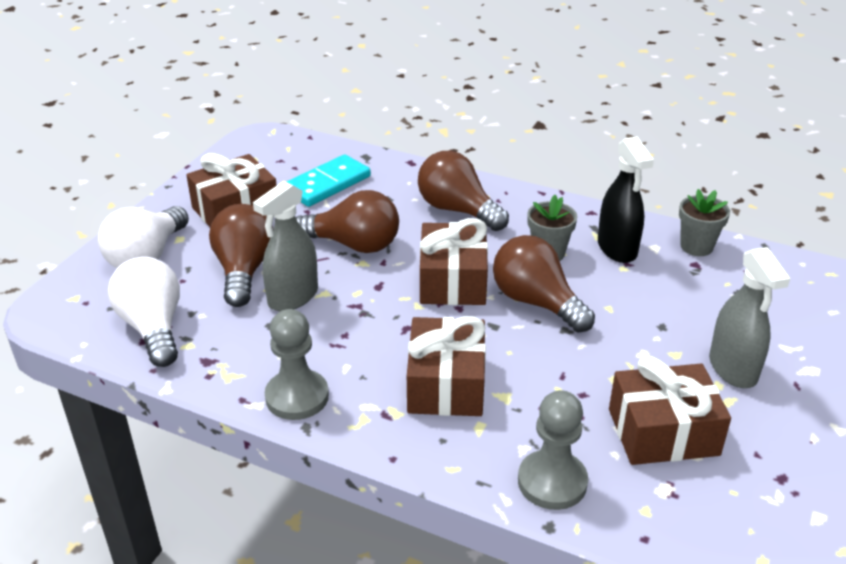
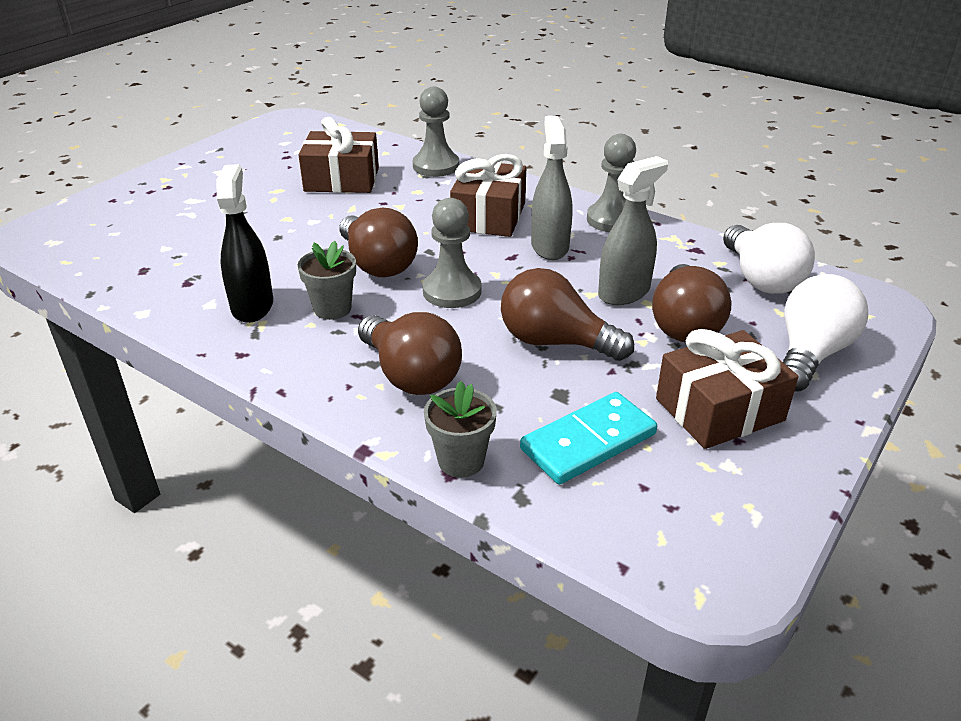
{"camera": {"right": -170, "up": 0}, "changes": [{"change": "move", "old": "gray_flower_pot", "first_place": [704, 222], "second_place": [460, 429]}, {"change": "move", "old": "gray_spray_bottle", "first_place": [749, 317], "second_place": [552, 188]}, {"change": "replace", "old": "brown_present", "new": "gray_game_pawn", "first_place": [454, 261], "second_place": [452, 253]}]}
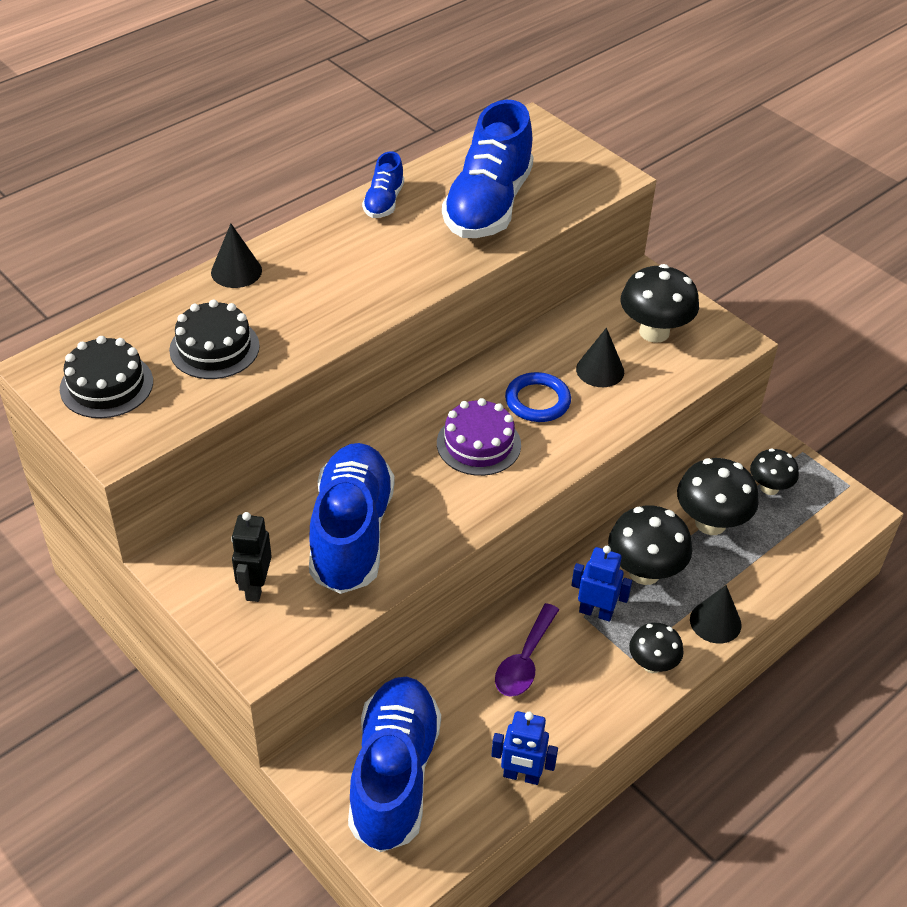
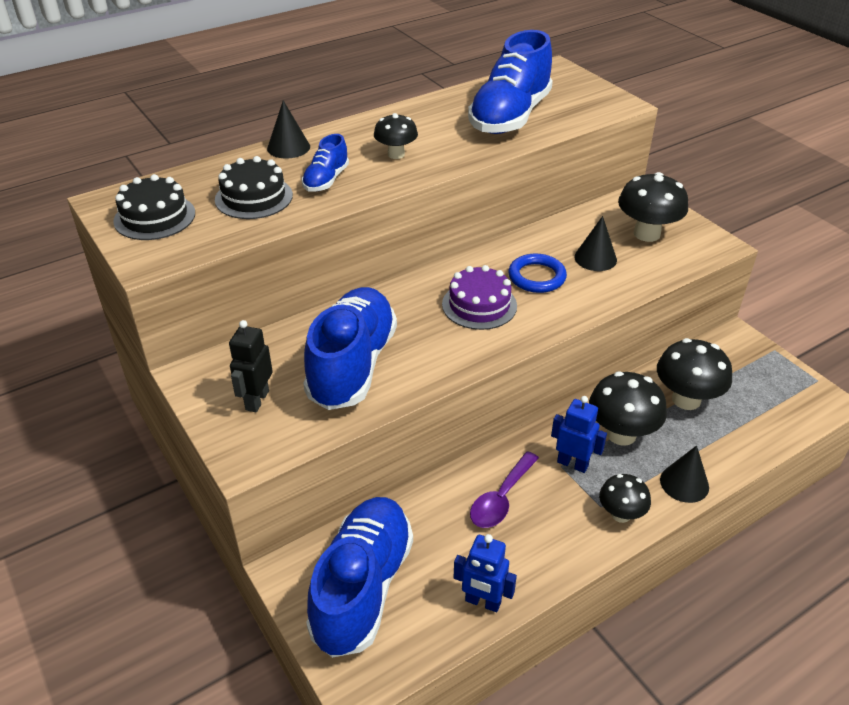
{"camera": {"right": 10, "up": -5}, "changes": [{"change": "move", "old": "cobalt_sneaker", "first_place": [383, 184], "second_place": [325, 163]}, {"change": "move", "old": "black_mushroom", "first_place": [774, 471], "second_place": [396, 136]}]}
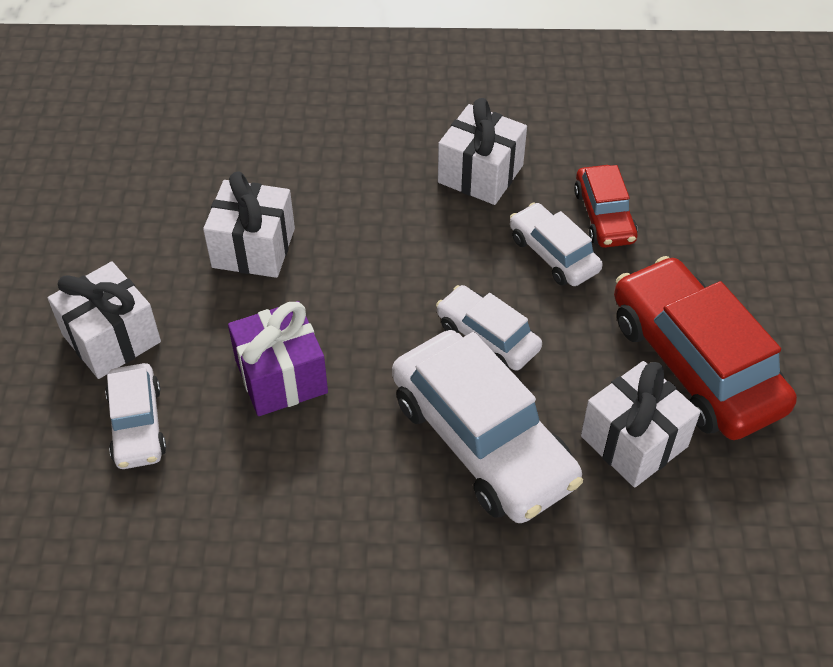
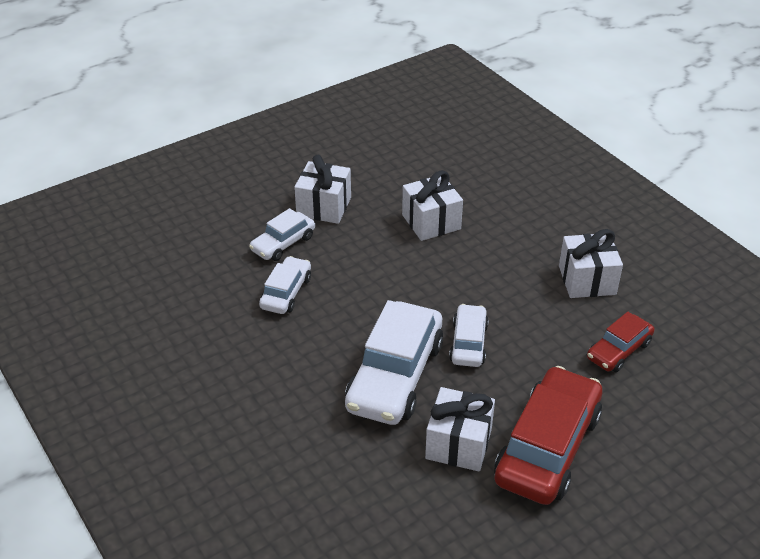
{"camera": {"right": 55, "up": -10}, "changes": [{"change": "delete", "old": "royal_purple_present", "first_place": [278, 358]}, {"change": "move", "old": "snow-white_toy_car", "first_place": [556, 244], "second_place": [285, 285]}]}
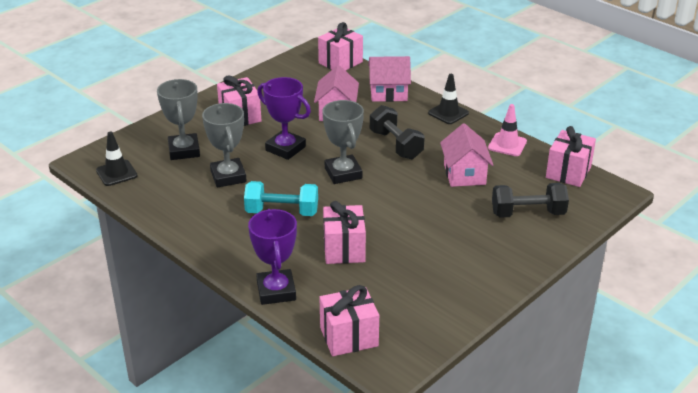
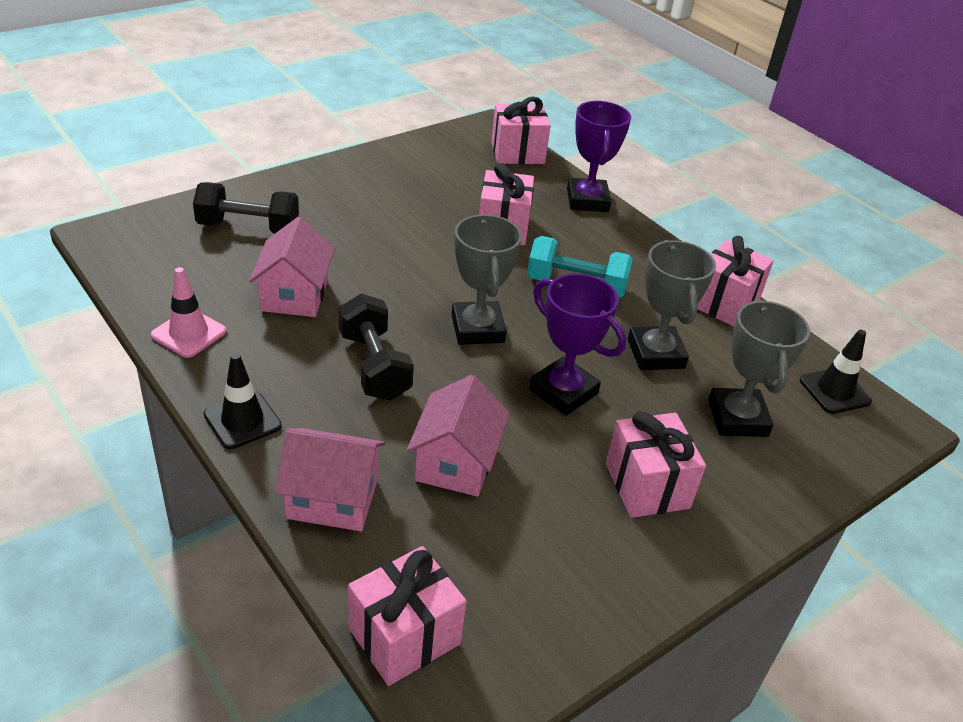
{"camera": {"right": -175, "up": 5}, "changes": [{"change": "move", "old": "rose-pink_present", "first_place": [571, 156], "second_place": [735, 281]}]}
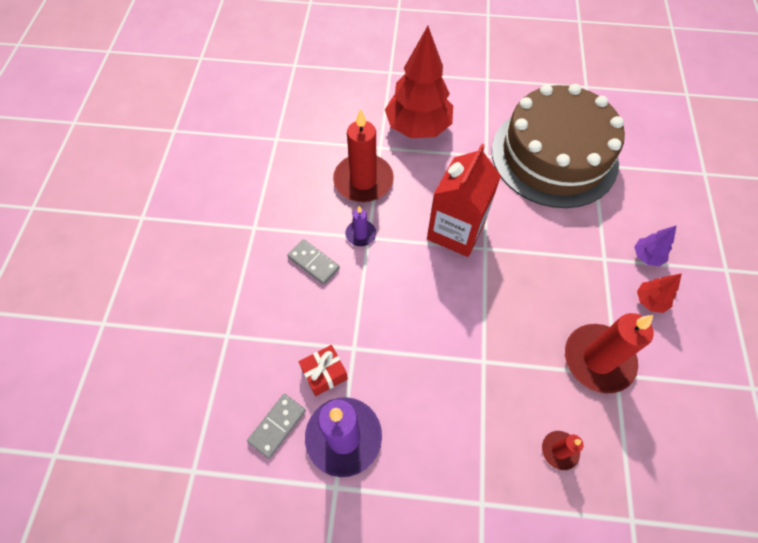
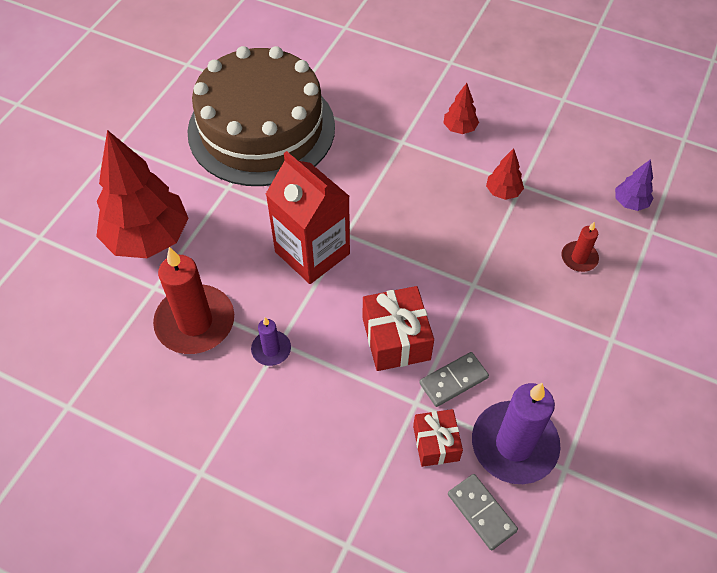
{"camera": {"right": -70, "up": -5}, "changes": [{"change": "insert", "new": "scarlet_present", "second_place": [398, 328]}, {"change": "move", "old": "gray_domino_piece", "first_place": [313, 262], "second_place": [454, 379]}, {"change": "move", "old": "royal_purple_fir_tree", "first_place": [655, 245], "second_place": [634, 185]}, {"change": "replace", "old": "scarlet_wax_candle", "new": "scarlet_fir_tree", "first_place": [609, 353], "second_place": [505, 174]}]}
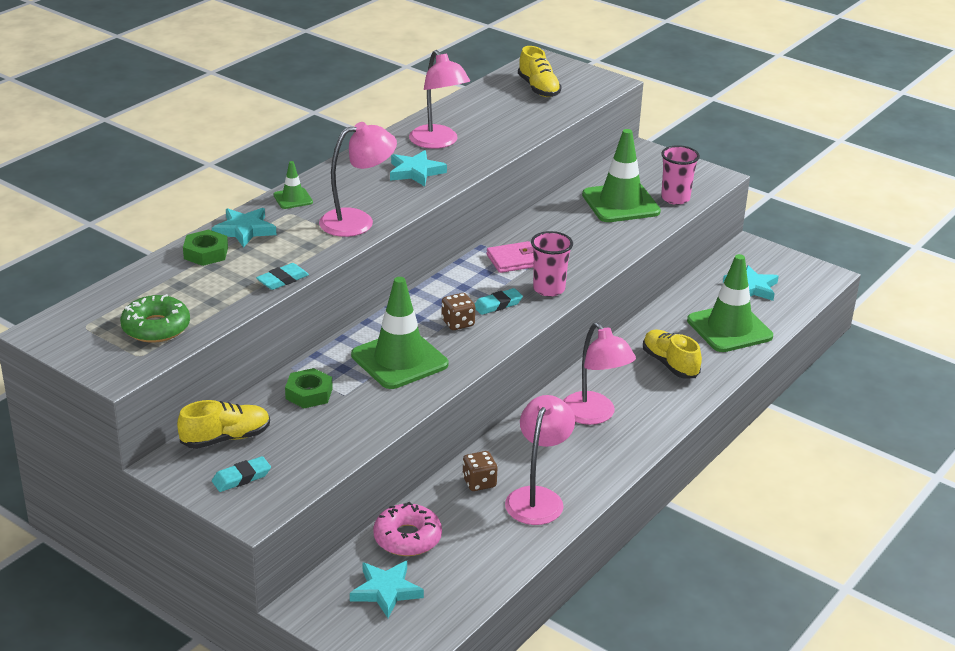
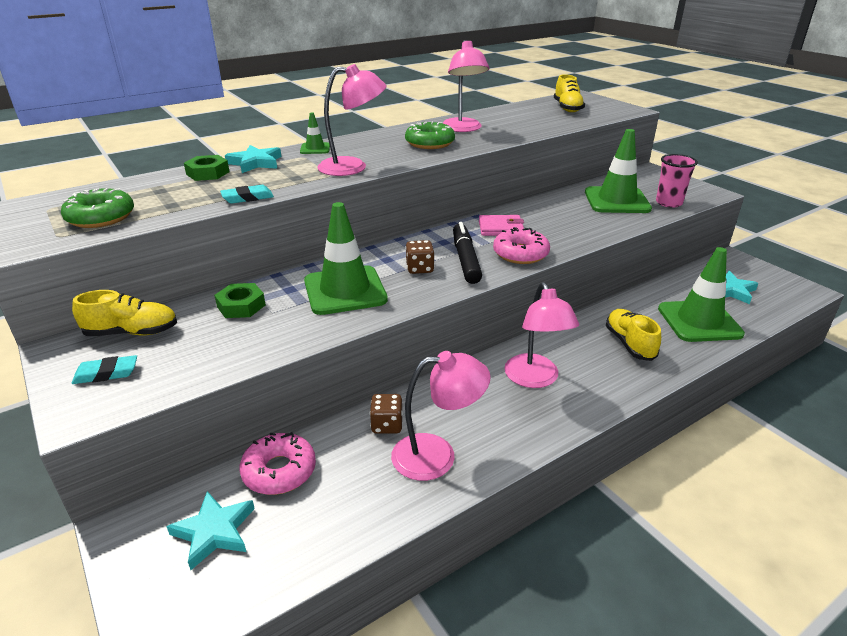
{"camera": {"right": 20, "up": 0}, "changes": [{"change": "replace", "old": "turquoise_five-pointed_star", "new": "leaf-green_donut", "first_place": [418, 168], "second_place": [430, 135]}, {"change": "replace", "old": "turquoise_eraser", "new": "black_marker_pen", "first_place": [499, 301], "second_place": [467, 253]}, {"change": "replace", "old": "rose-pink_beaker", "new": "rose-pink_donut", "first_place": [552, 264], "second_place": [521, 245]}, {"change": "rotate", "old": "rose-pink_lamp", "first_place": [540, 460], "second_place": [441, 416], "degrees": 45}]}
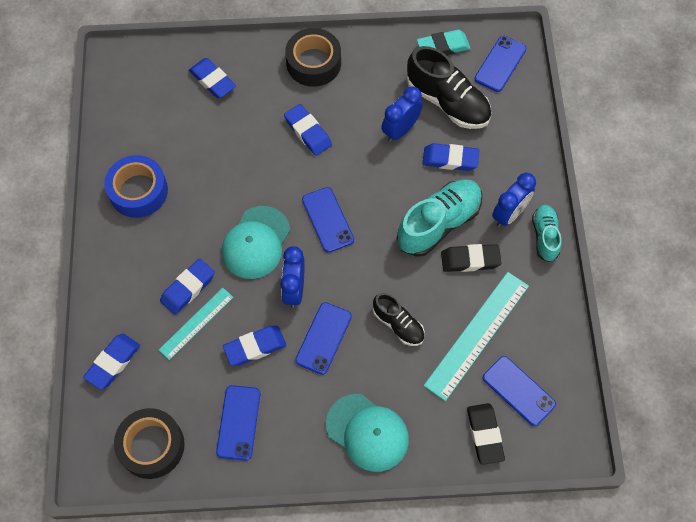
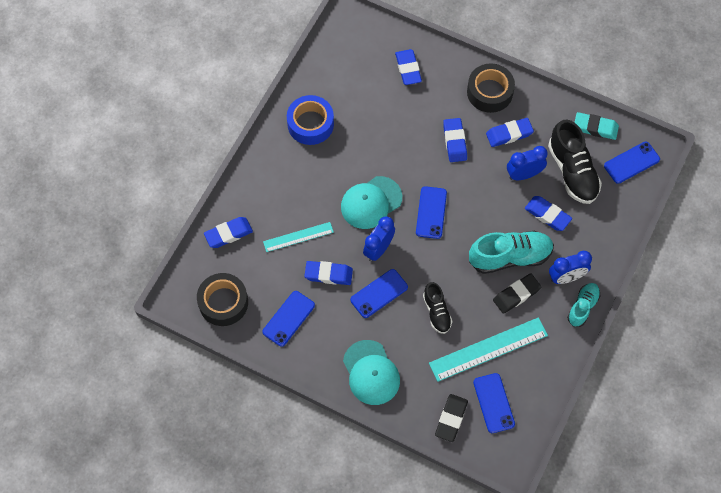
{"camera": {"right": 30, "up": 0}, "changes": [{"change": "move", "old": "cobalt_eraser", "first_place": [187, 286], "second_place": [510, 132]}, {"change": "rotate", "old": "black_eraser", "first_place": [471, 258], "second_place": [517, 293], "degrees": -60}]}
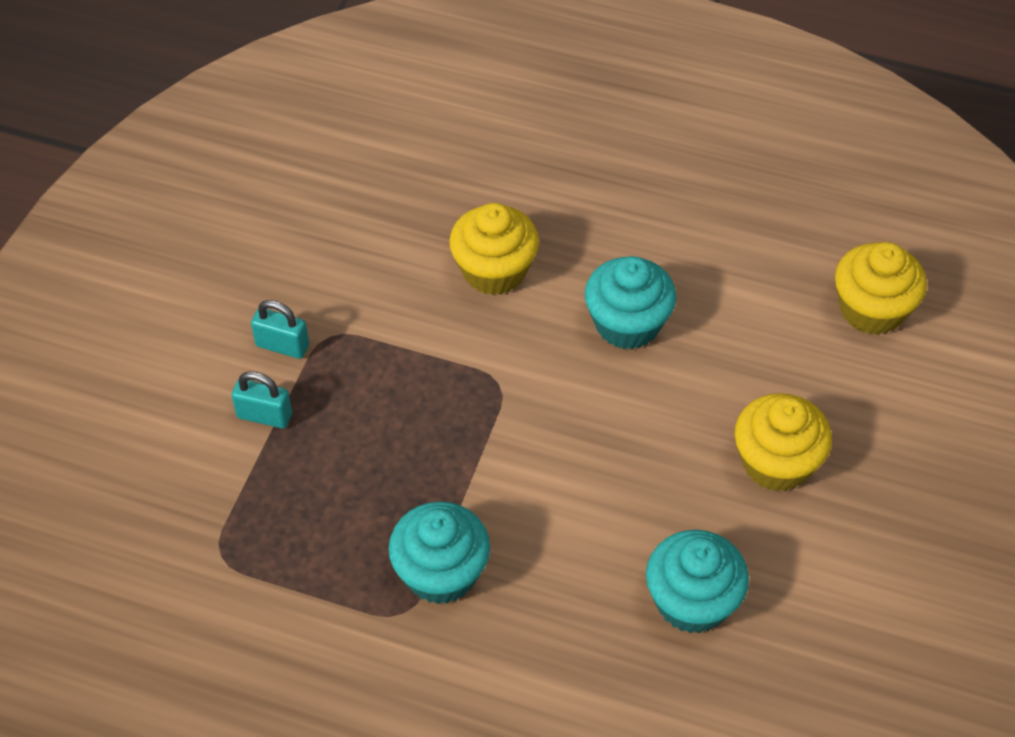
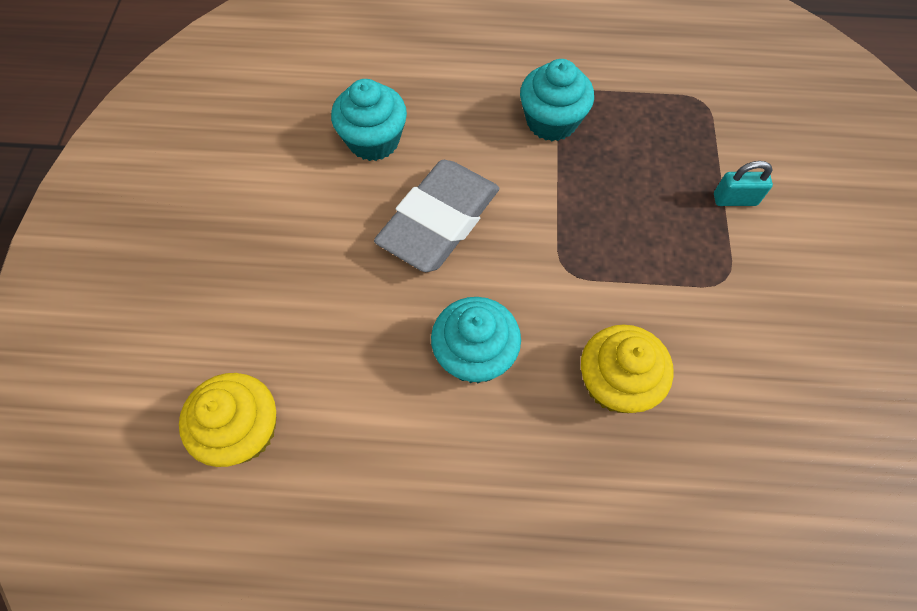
{"camera": {"right": 165, "up": 10}, "changes": [{"change": "delete", "old": "turquoise_lock", "first_place": [280, 329]}, {"change": "delete", "old": "bright_yellow_muffin", "first_place": [783, 442]}, {"change": "insert", "new": "gray_eraser", "second_place": [437, 216]}]}
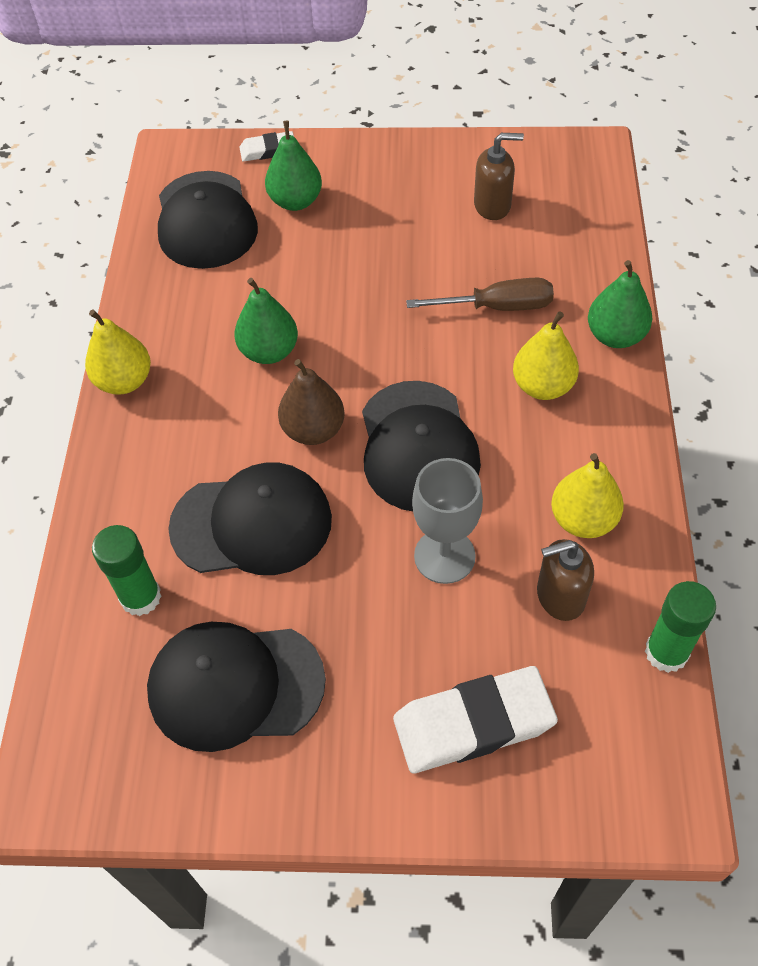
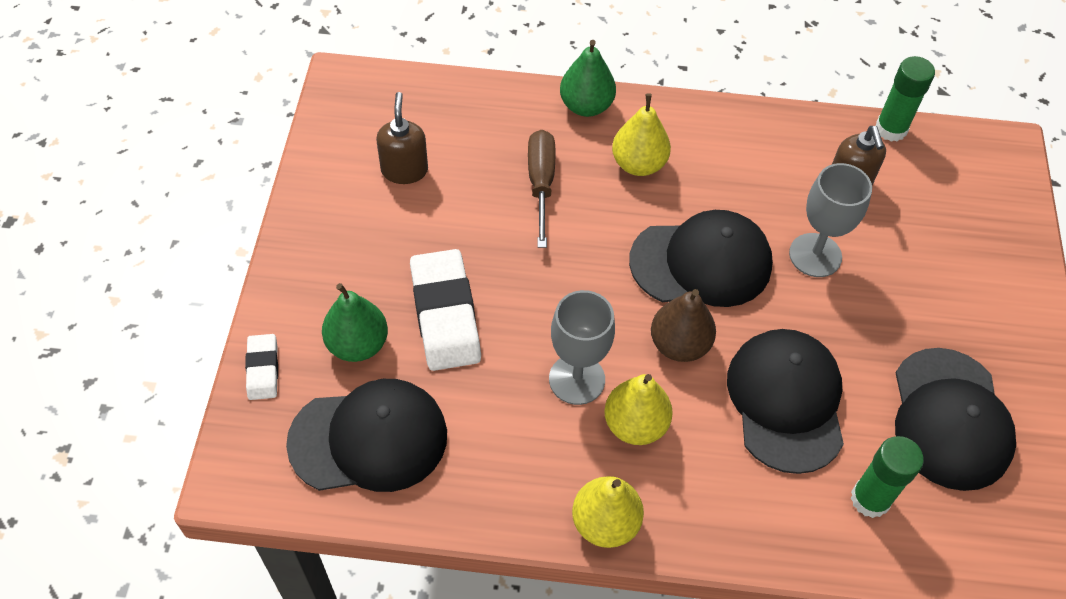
{"camera": {"right": -90, "up": 0}, "changes": [{"change": "move", "old": "snow-white_eraser", "first_place": [475, 719], "second_place": [445, 310]}, {"change": "move", "old": "bright_yellow_pear", "first_place": [587, 495], "second_place": [638, 409]}, {"change": "replace", "old": "leaf-green_pear", "new": "gray_chalice", "first_place": [266, 321], "second_place": [582, 347]}]}
